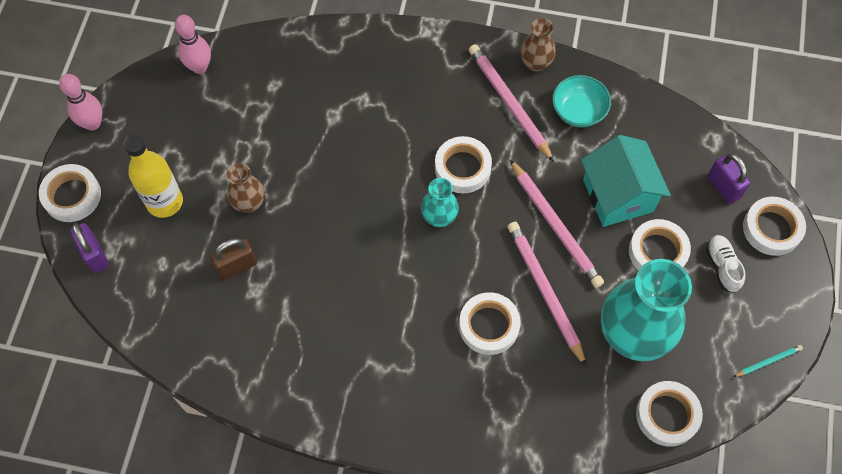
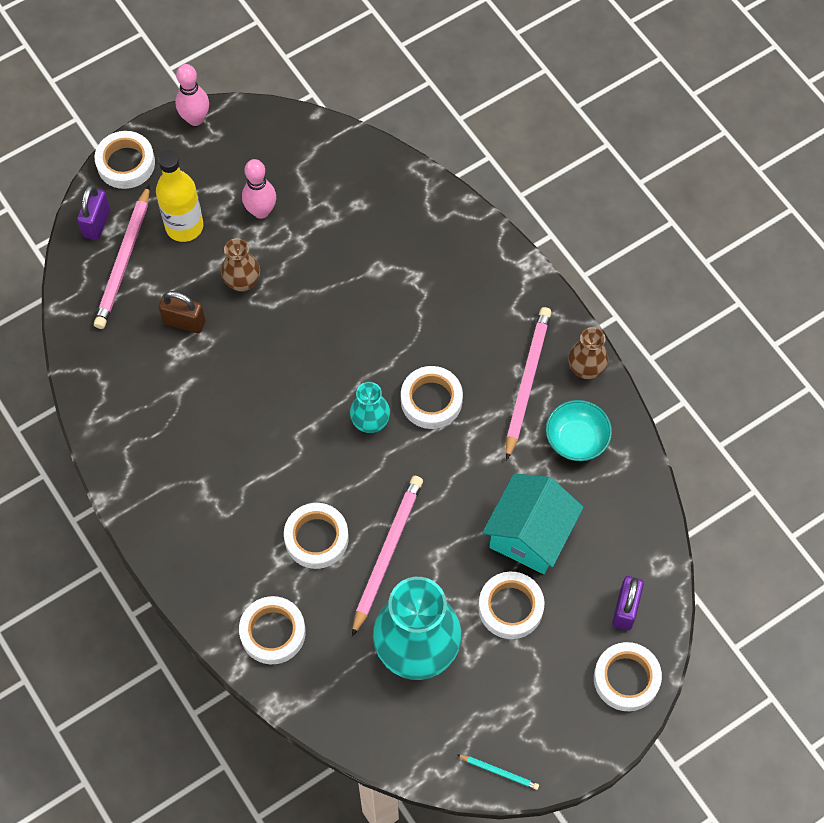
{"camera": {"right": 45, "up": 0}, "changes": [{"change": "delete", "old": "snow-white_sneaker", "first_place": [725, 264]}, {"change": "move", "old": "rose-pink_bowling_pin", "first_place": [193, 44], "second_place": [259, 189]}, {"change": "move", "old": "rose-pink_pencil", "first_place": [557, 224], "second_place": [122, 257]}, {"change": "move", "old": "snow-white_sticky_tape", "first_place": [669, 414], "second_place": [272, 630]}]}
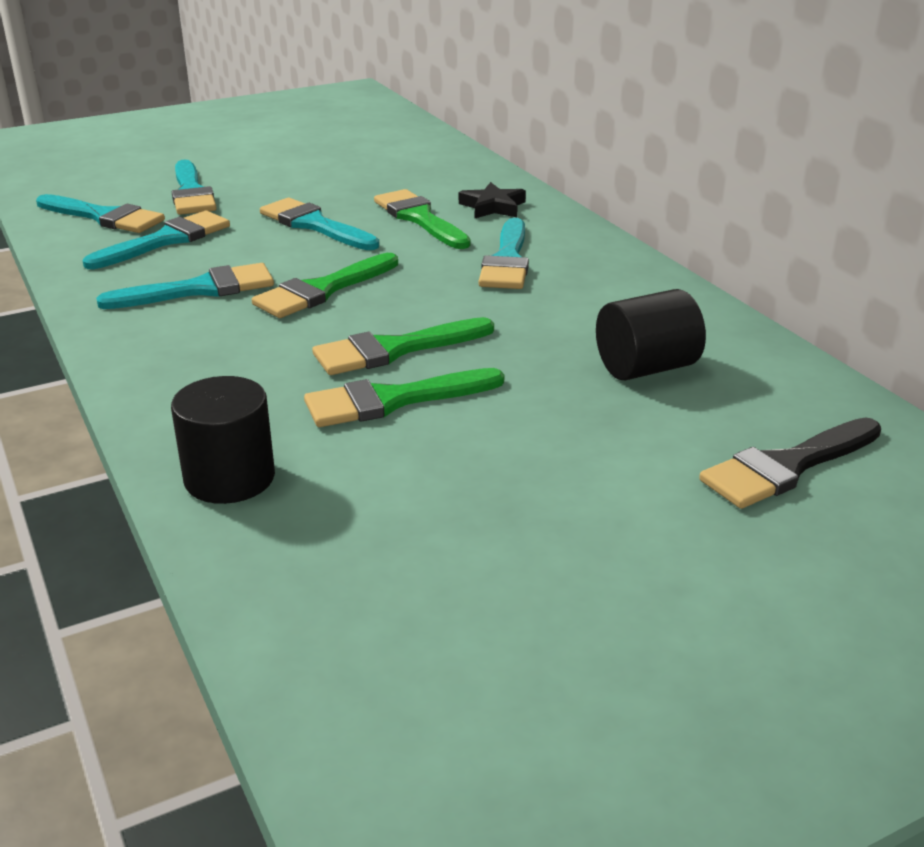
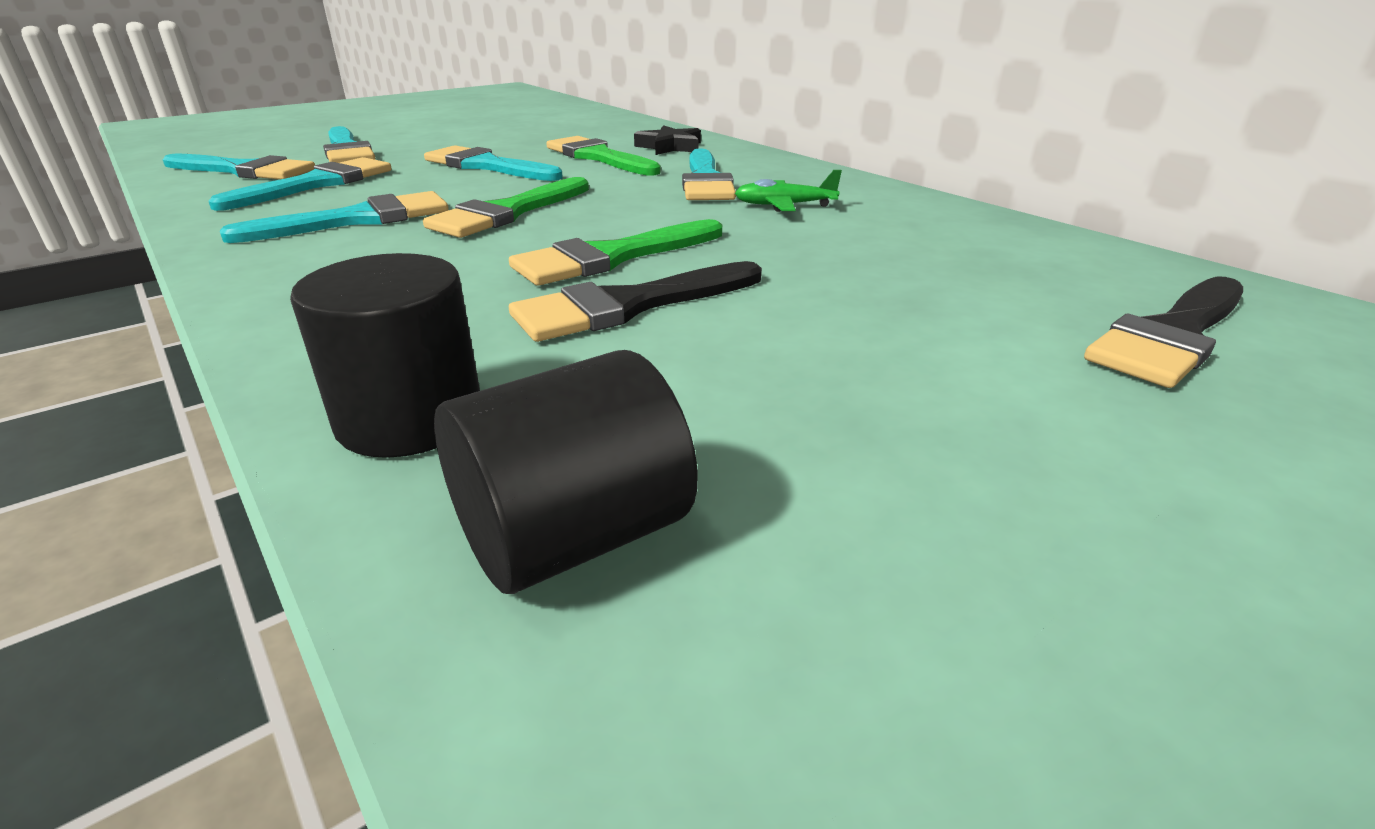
{"camera": {"right": -10, "up": 0}, "changes": [{"change": "insert", "new": "leaf-green_plane", "second_place": [788, 191]}, {"change": "move", "old": "black_solid_cylinder", "first_place": [651, 335], "second_place": [566, 472]}, {"change": "recolor", "old": "leaf-green_brush", "new": "black_brush", "first_place": [404, 397], "second_place": [635, 301]}]}
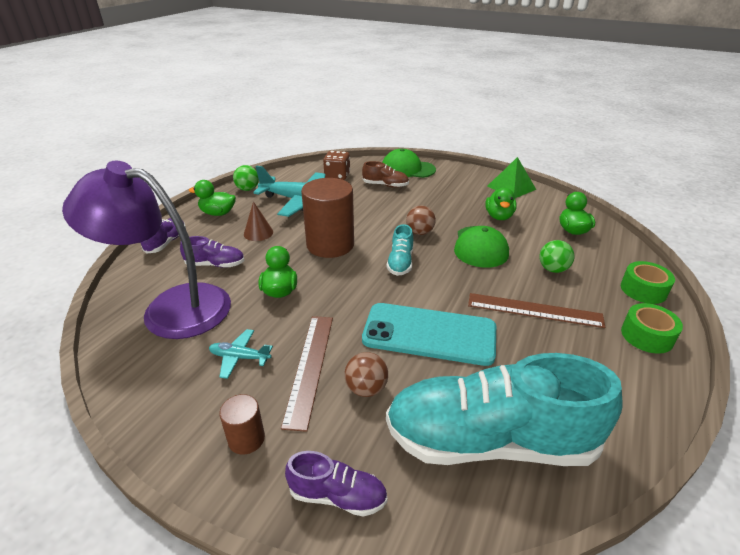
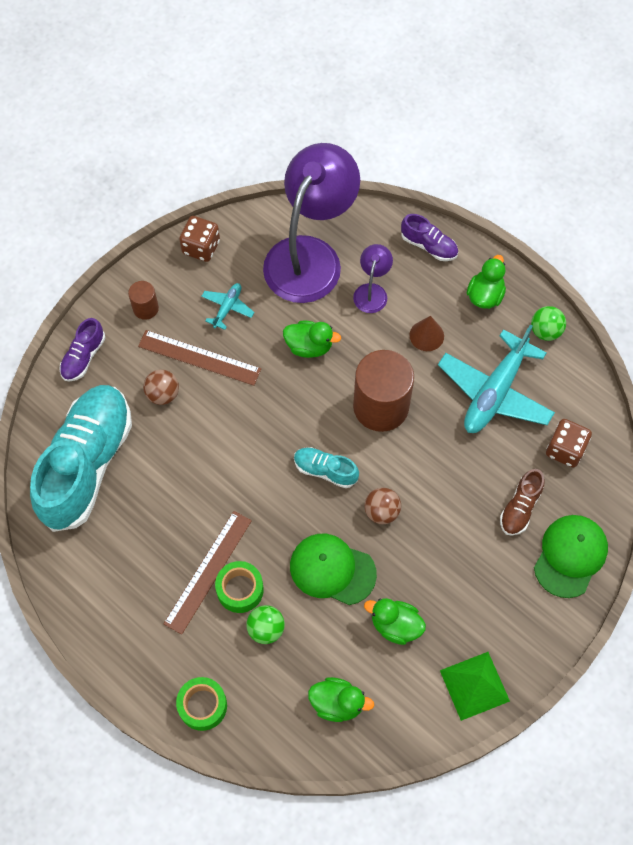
{"camera": {"right": 105, "up": 30}, "changes": [{"change": "delete", "old": "turquoise_smartphone", "first_place": [429, 334]}, {"change": "insert", "new": "brown_game_die", "second_place": [199, 239]}, {"change": "move", "old": "leaf-green_sticky_tape", "first_place": [652, 328], "second_place": [239, 587]}, {"change": "replace", "old": "royal_purple_sneaker", "new": "royal_purple_lamp", "first_place": [212, 252], "second_place": [373, 278]}]}
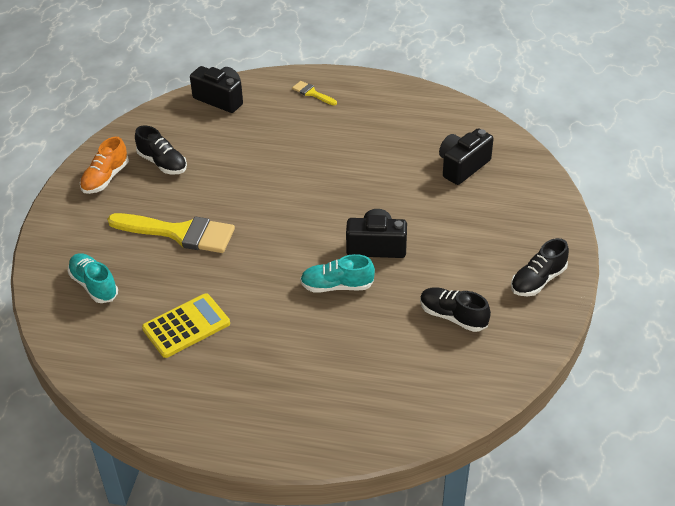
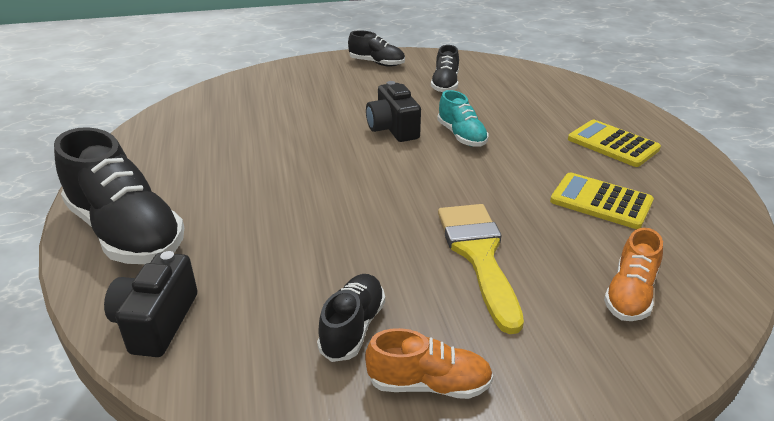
{"camera": {"right": -115, "up": -10}, "changes": [{"change": "delete", "old": "black_photo_camera", "first_place": [466, 156]}, {"change": "insert", "new": "bright_yellow_adding_machine", "second_place": [614, 143]}, {"change": "replace", "old": "bright_yellow_brush", "new": "black_sneaker", "first_place": [314, 93], "second_place": [119, 195]}, {"change": "recolor", "old": "turquoise_sneaker", "new": "orange-coloured_sneaker", "first_place": [93, 278], "second_place": [633, 274]}]}
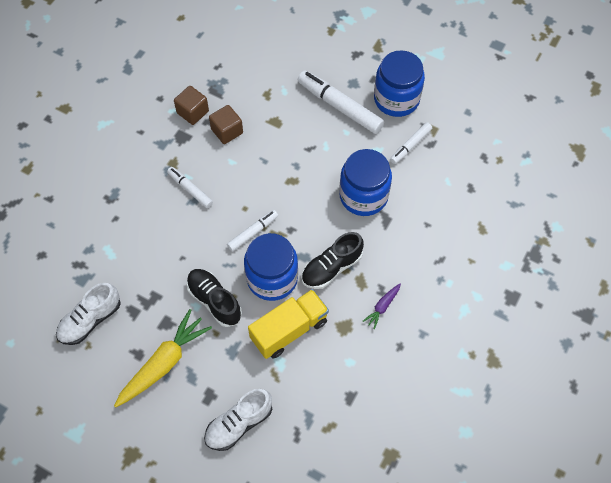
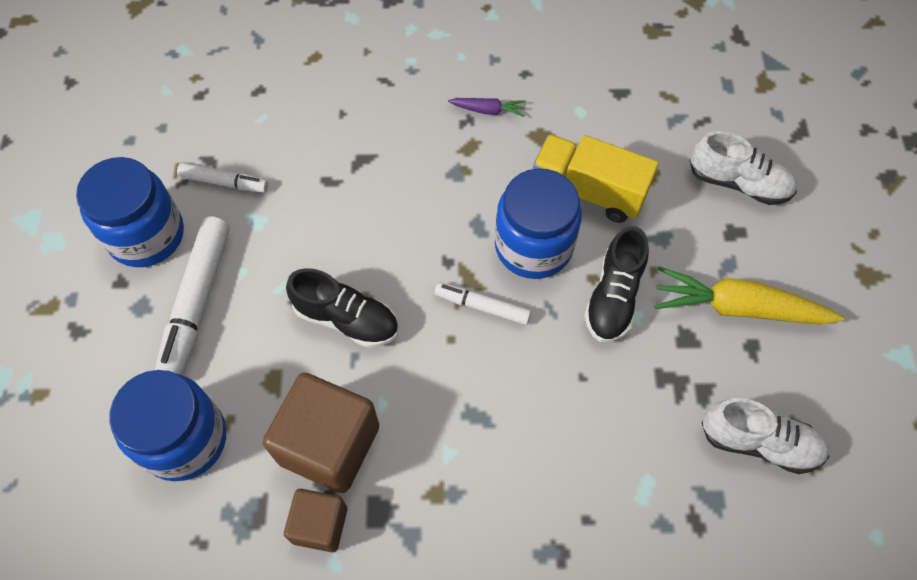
{"camera": {"right": -120, "up": 0}, "changes": [{"change": "delete", "old": "snow-white_marker_pen", "first_place": [190, 187]}, {"change": "move", "old": "black_sneaker", "first_place": [332, 260], "second_place": [342, 308]}, {"change": "move", "old": "cobalt_jam_jar", "first_place": [365, 182], "second_place": [167, 425]}, {"change": "resize", "old": "brown_solid_cube", "first_place": [226, 124], "second_place": [321, 432], "factor": 1.74}]}
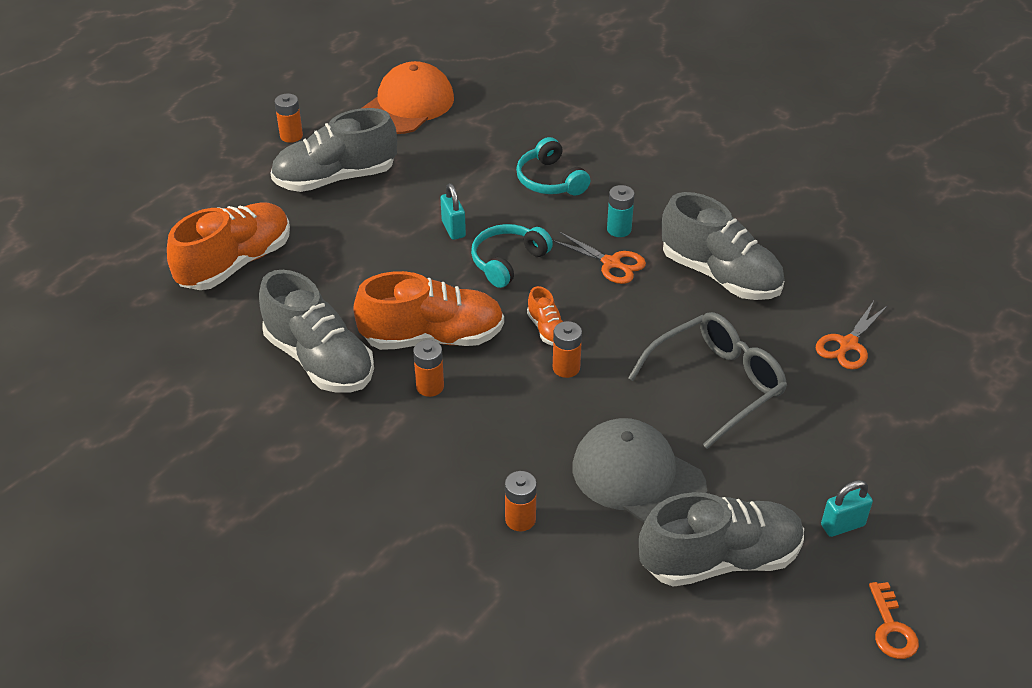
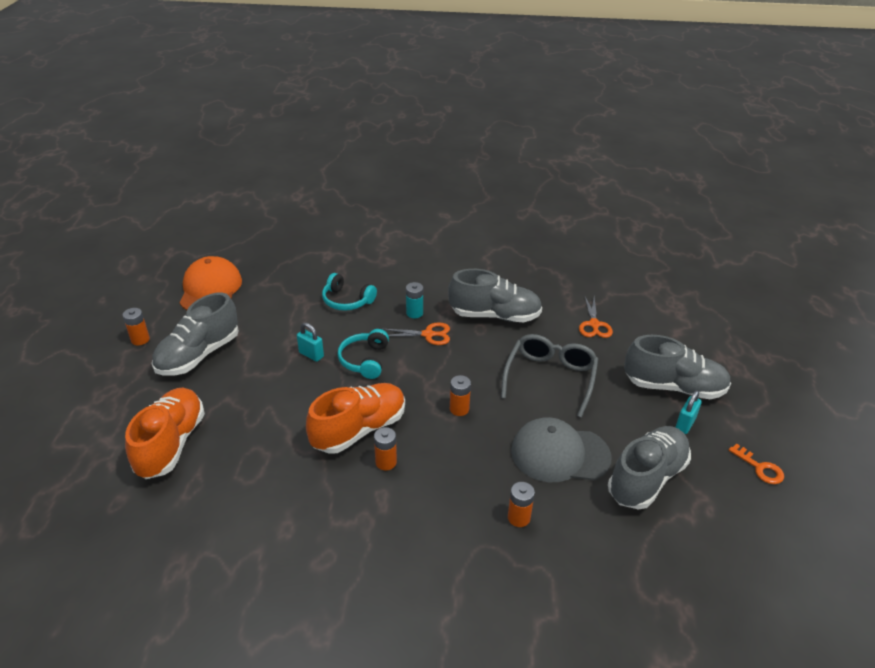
{"camera": {"right": -35, "up": -5}, "changes": [{"change": "delete", "old": "orange-coloured_sneaker", "first_place": [545, 316]}, {"change": "move", "old": "gray_sneaker", "first_place": [316, 331], "second_place": [677, 367]}]}
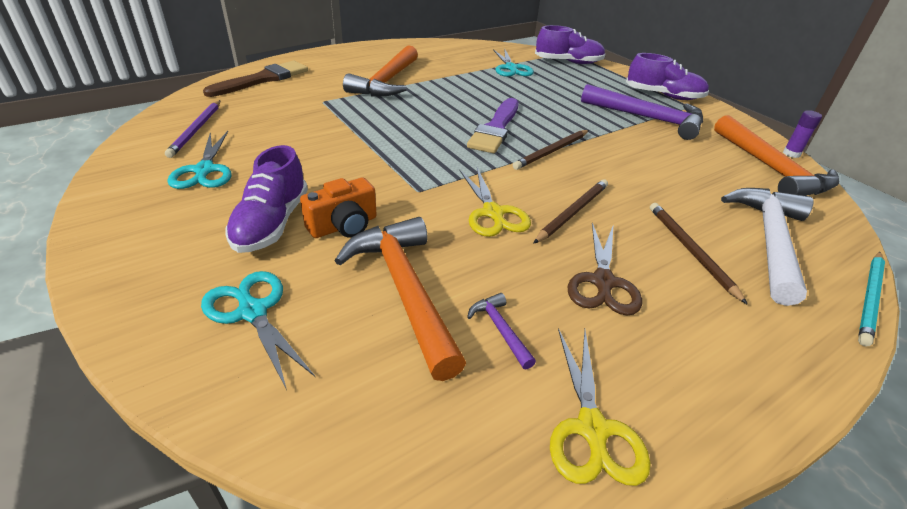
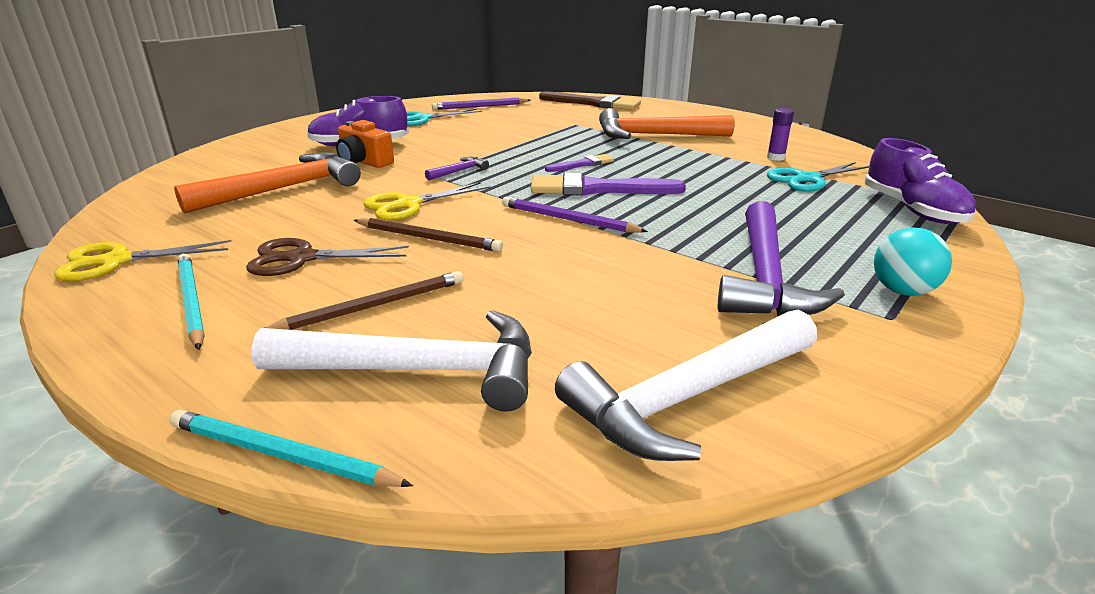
{"camera": {"right": 75, "up": -10}, "changes": [{"change": "delete", "old": "turquoise_shears", "first_place": [258, 330]}, {"change": "insert", "new": "turquoise_pencil", "second_place": [191, 302]}, {"change": "insert", "new": "royal_purple_brush", "second_place": [579, 163]}, {"change": "move", "old": "royal_purple_claw_hammer", "first_place": [501, 331], "second_place": [457, 168]}, {"change": "move", "old": "royal_purple_glue_stick", "first_place": [802, 134], "second_place": [780, 134]}, {"change": "replace", "old": "royal_purple_sneaker", "new": "turquoise_sphere", "first_place": [667, 76], "second_place": [913, 261]}, {"change": "recolor", "old": "brown_pencil", "new": "royal_purple_pencil", "first_place": [551, 150], "second_place": [575, 215]}, {"change": "recolor", "old": "orange-coloured_claw_hammer", "new": "snow-white_claw_hammer", "first_place": [776, 155], "second_place": [686, 385]}]}
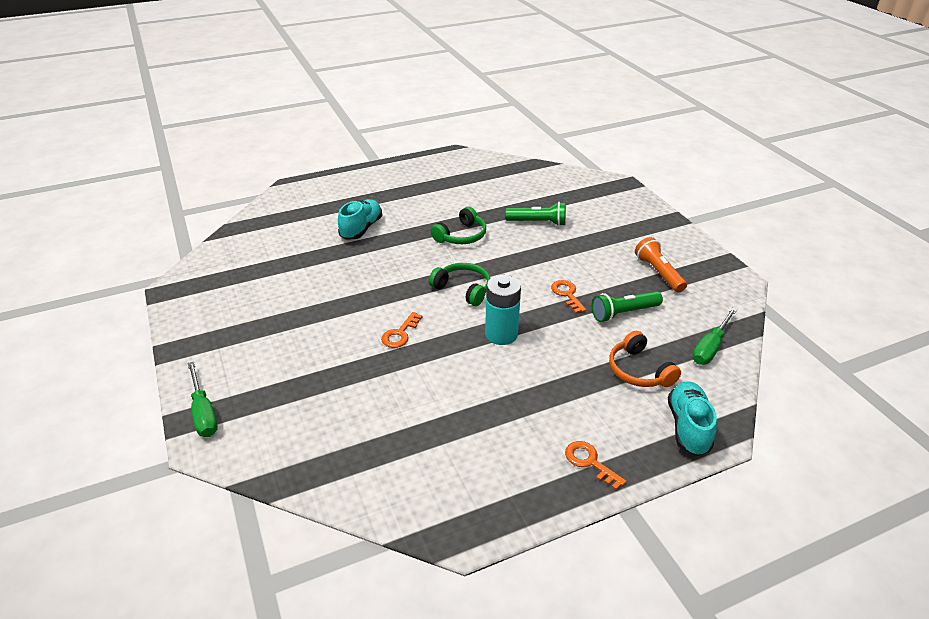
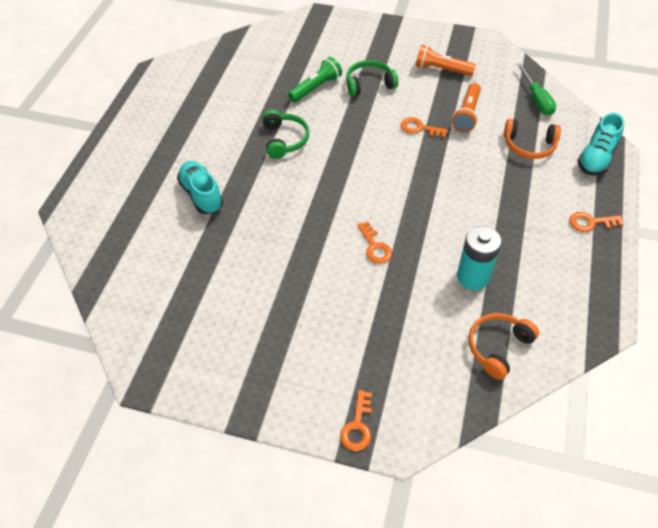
{"camera": {"right": -50, "up": 15}, "changes": [{"change": "insert", "new": "orange-coloured_headphones", "second_place": [504, 346]}, {"change": "move", "old": "leaf-green_headphones", "first_place": [459, 284], "second_place": [372, 78]}, {"change": "move", "old": "turquoise_battery", "first_place": [503, 310], "second_place": [479, 258]}, {"change": "replace", "old": "leaf-green_flat_screwdriver", "new": "orange-coloured_door_key", "first_place": [202, 399], "second_place": [356, 420]}, {"change": "recolor", "old": "leaf-green_flashlight", "new": "orange-coloured_flashlight", "first_place": [627, 306], "second_place": [466, 107]}, {"change": "rotate", "old": "turquoise_sneaker", "first_place": [692, 418], "second_place": [600, 144], "degrees": -105}]}
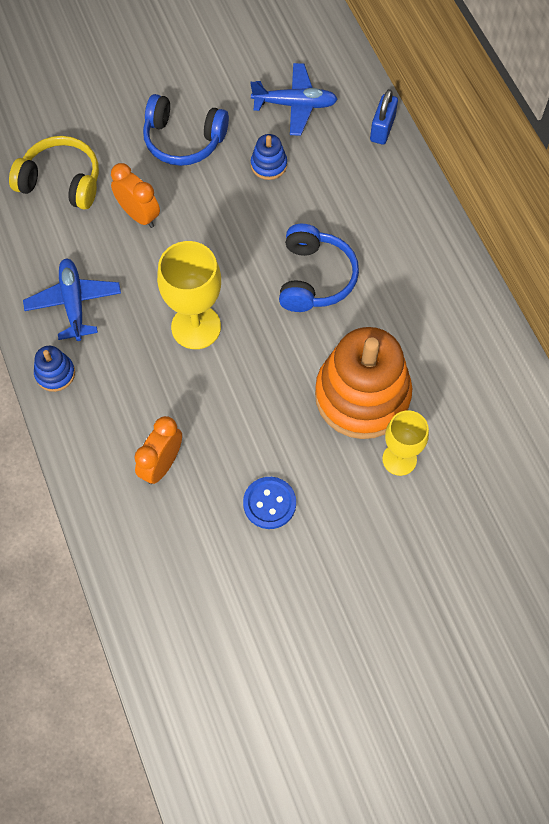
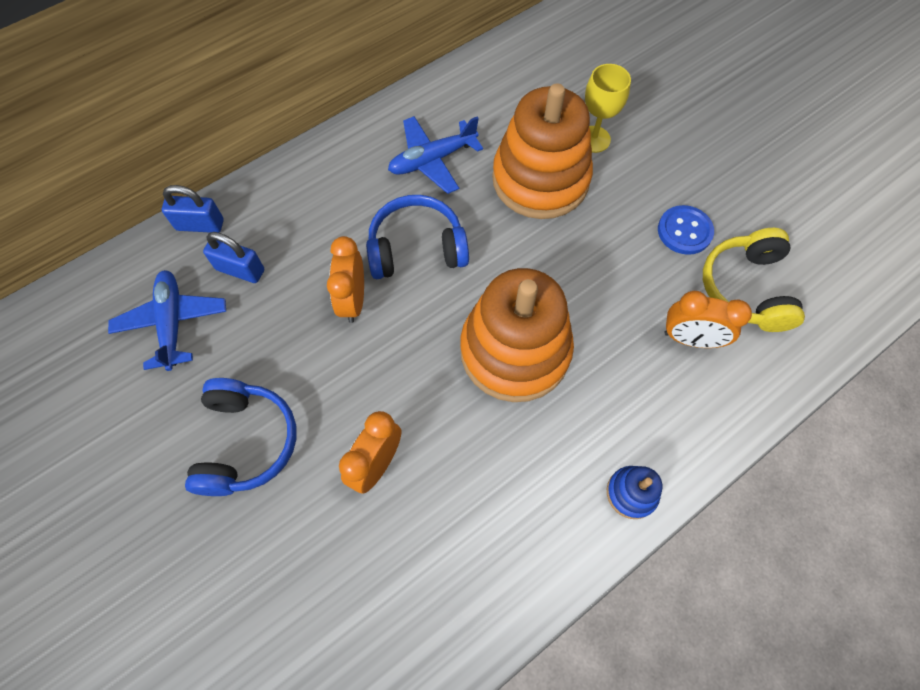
{"camera": {"right": -105, "up": 0}, "changes": [{"change": "delete", "old": "cobalt_stacking_toy", "first_place": [269, 157]}, {"change": "insert", "new": "cobalt_lock", "second_place": [233, 257]}, {"change": "insert", "new": "orange-coloured_bedside_clock", "second_place": [345, 279]}, {"change": "move", "old": "bright_yellow_headphones", "first_place": [54, 173], "second_place": [754, 280]}, {"change": "move", "old": "cobalt_plane", "first_place": [72, 300], "second_place": [435, 155]}, {"change": "replace", "old": "bright_yellow_chalice", "new": "orange-coloured_stacking_toy", "first_place": [189, 295], "second_place": [517, 335]}]}
